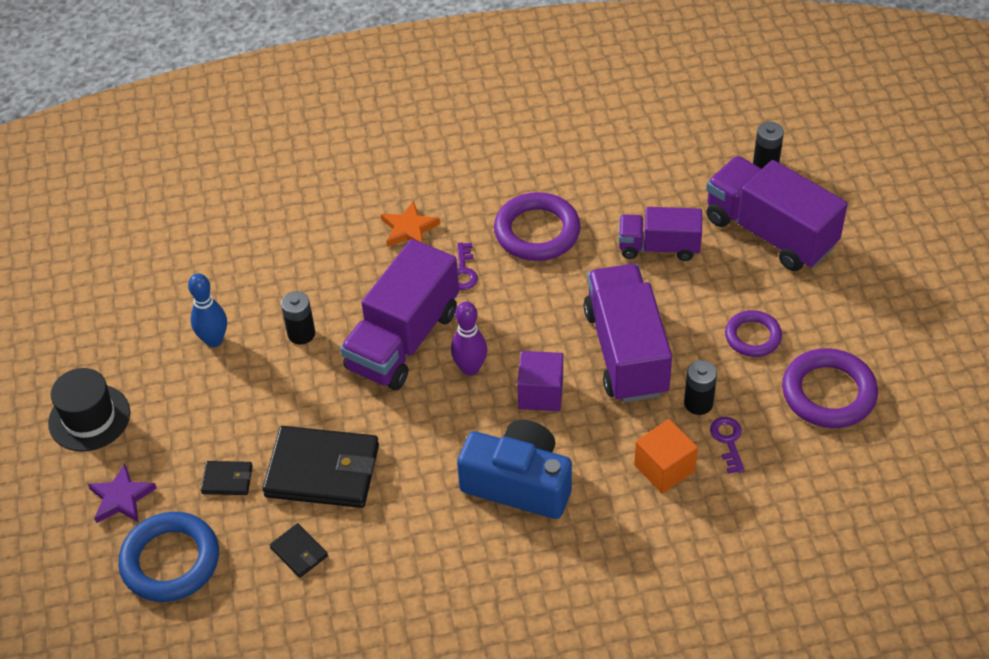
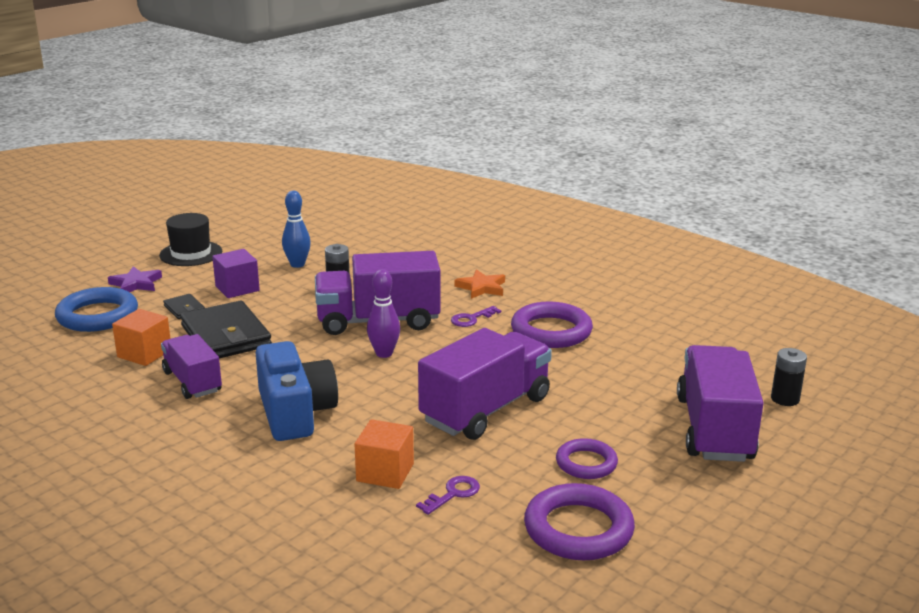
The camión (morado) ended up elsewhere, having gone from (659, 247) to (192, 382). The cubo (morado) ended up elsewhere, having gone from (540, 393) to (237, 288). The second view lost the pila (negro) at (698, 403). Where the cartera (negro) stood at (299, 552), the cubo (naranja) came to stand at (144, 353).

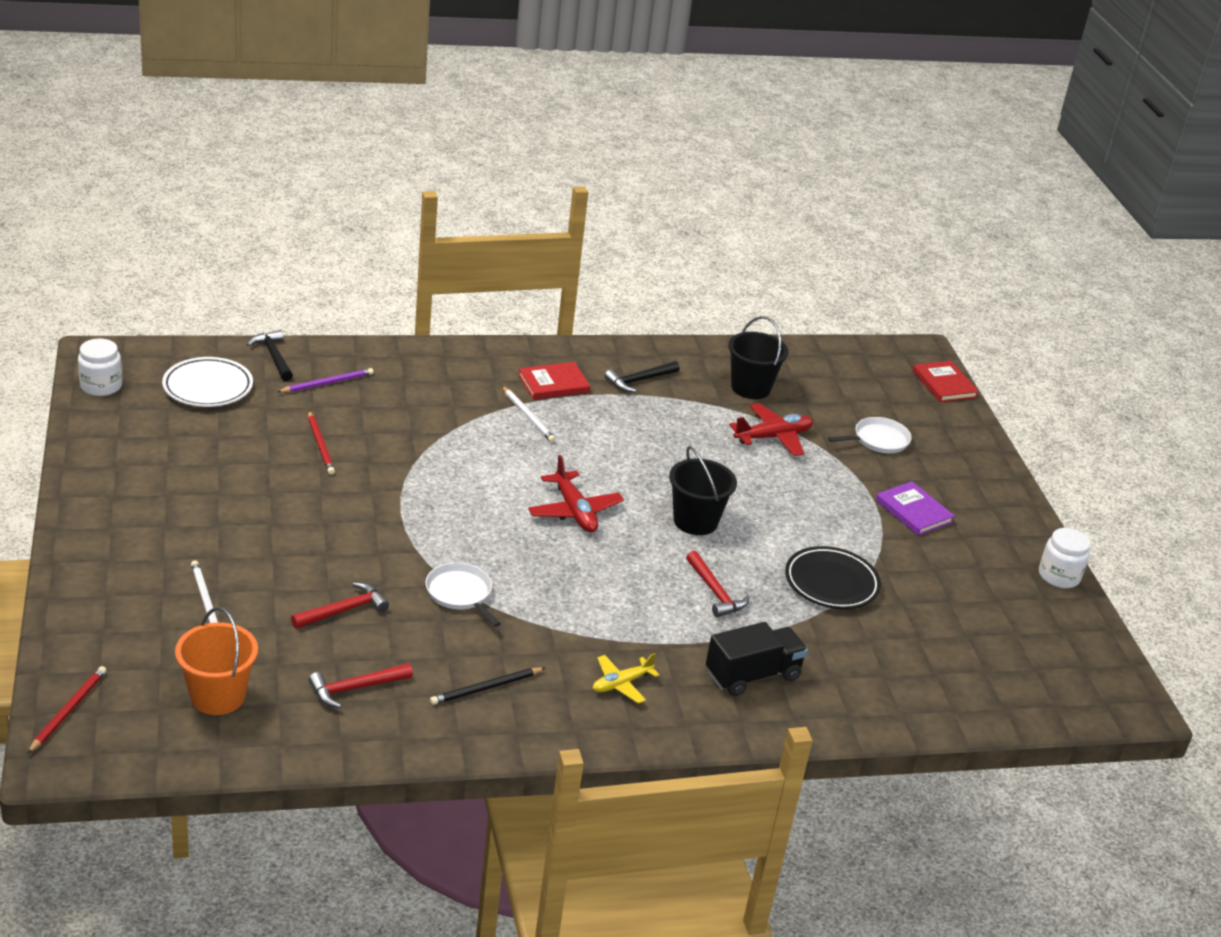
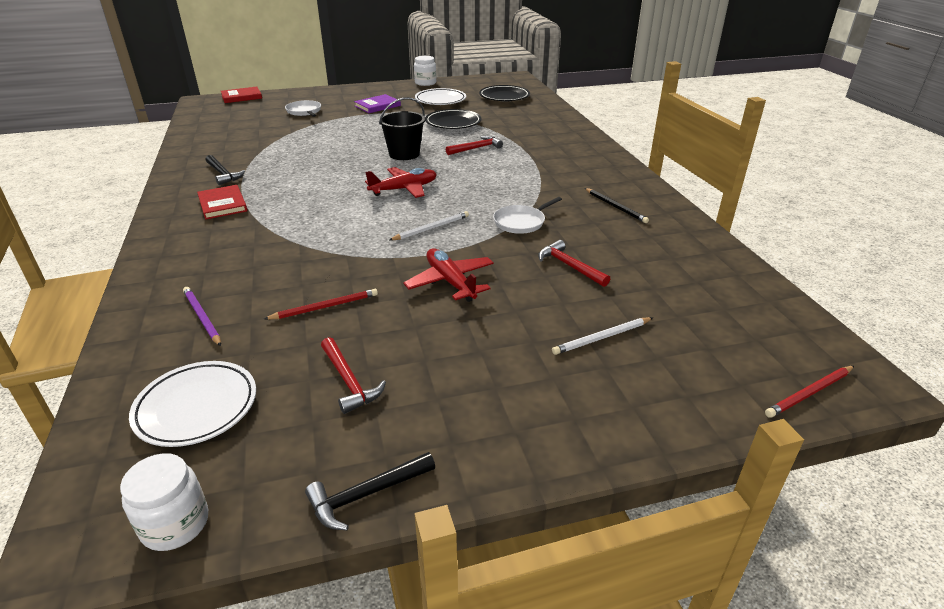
The second view lost the balde (negro) at (750, 388). The martillo (negro) ended up elsewhere, having gone from (273, 357) to (366, 495). The lápiz (blanco) ended up elsewhere, having gone from (528, 416) to (431, 228). The avión (rojo) ended up elsewhere, having gone from (773, 437) to (450, 282). The second view lost the balde (naranja) at (218, 696). The second view lost the camión (negro) at (752, 675). The second view lost the avión (amarillo) at (621, 684). The martillo (rojo) ended up elsewhere, having gone from (355, 688) to (349, 381). The lápiz (rojo) at (68, 710) ended up facing another way, 45 degrees counterclockwise from before. The second view gained the plato (negro) at (504, 97). The second view gained the plato (blanco) at (440, 100).

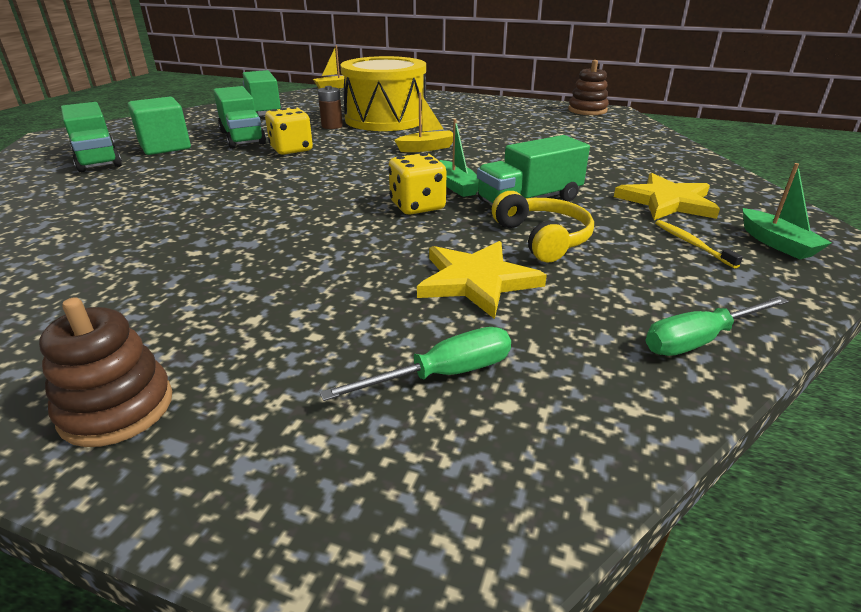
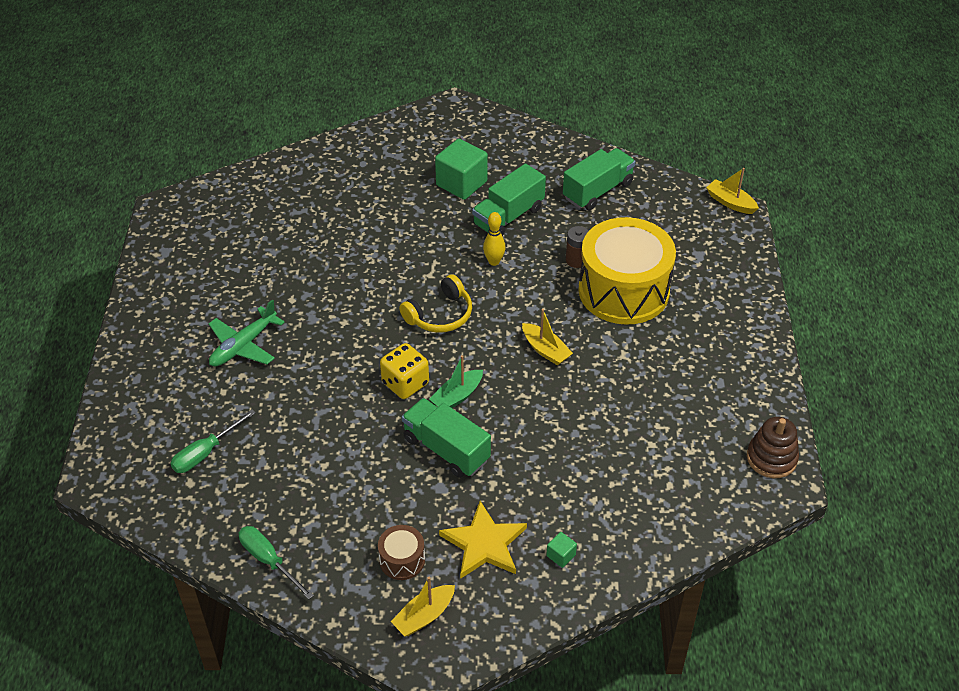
The second view lost the camión (verde) at (97, 159). Where the dado (amarillo) stood at (291, 150), the bolo (amarillo) came to stand at (494, 261). What was the barco (verde) at (777, 243) turned into the barco (amarillo) at (424, 616). The auriculares (amarillo) ended up elsewhere, having gone from (543, 238) to (440, 315). Where the cepillo de dientes (amarillo) stood at (692, 244), the tambor (marrón) came to stand at (402, 560). The second view lost the estrella (amarillo) at (476, 281). The second view lost the juguete apilable (marrón) at (117, 408). The destornillador (verde) at (443, 374) ended up facing another way, 90 degrees clockwise from before. The second view gained the avión (verde) at (243, 346). The second view gained the cubo (verde) at (561, 555).

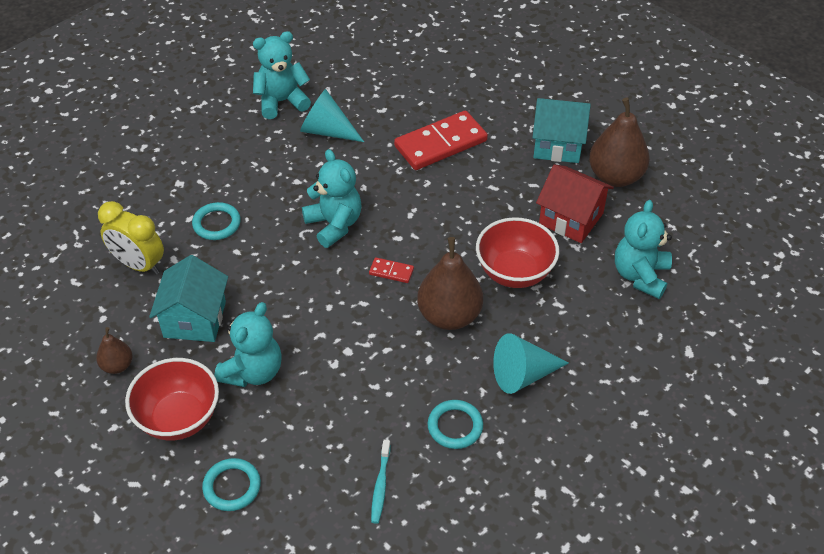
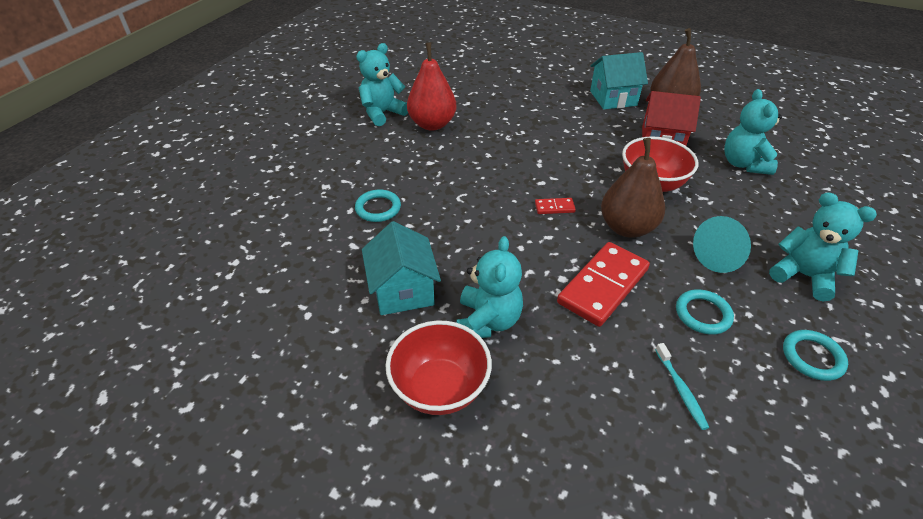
Where the cono (turquesa) stood at (327, 131), the pera (rojo) came to stand at (432, 124). The ficha de dominó (rojo) ended up elsewhere, having gone from (441, 144) to (603, 286). The osito (turquesa) ended up elsewhere, having gone from (334, 224) to (803, 276). The second view lost the despertador (amarillo) at (138, 265). The second view lost the pera (marrón) at (117, 366). The anillo (turquesa) ended up elsewhere, having gone from (232, 486) to (812, 357).

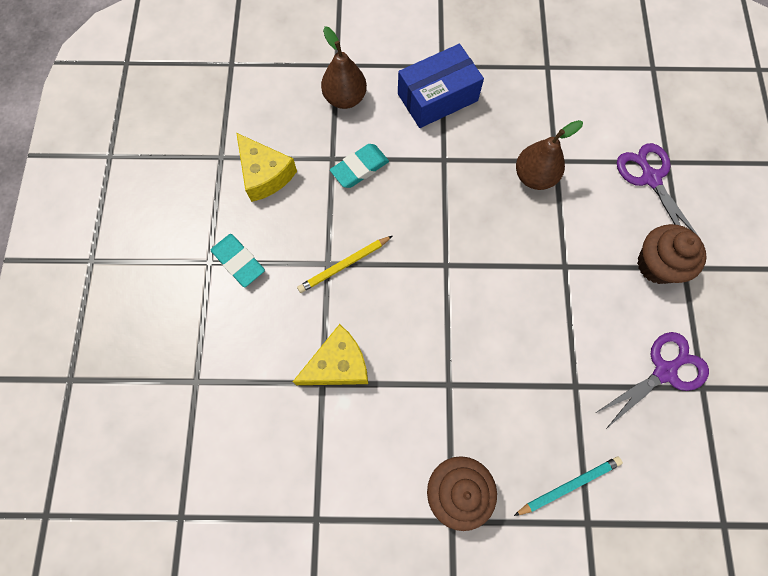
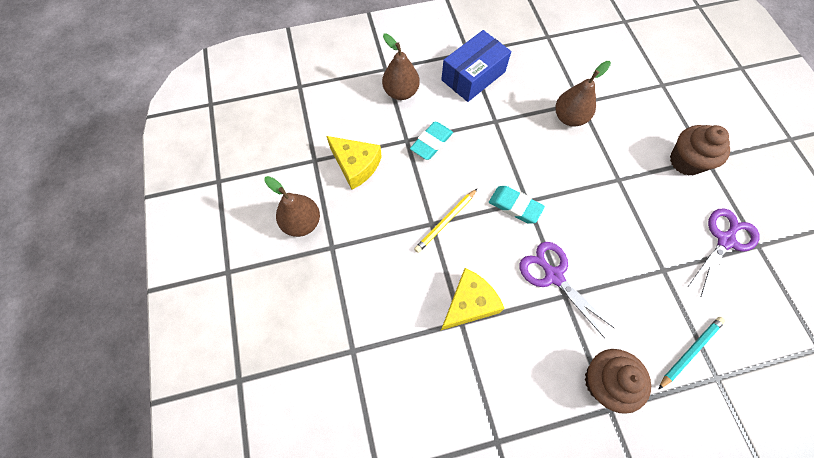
The tijeras (morado) ended up elsewhere, having gone from (650, 178) to (553, 275). The goma de borrar (turquesa) ended up elsewhere, having gone from (238, 262) to (515, 206). The second view gained the pera (marrón) at (302, 223).

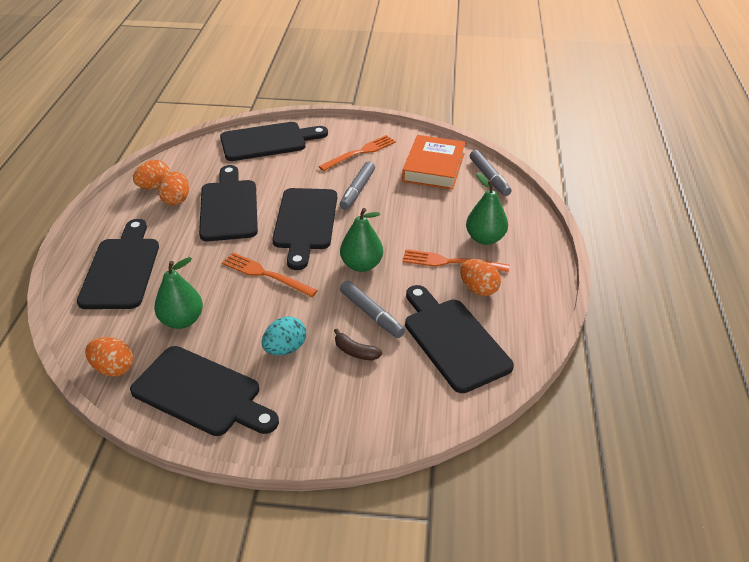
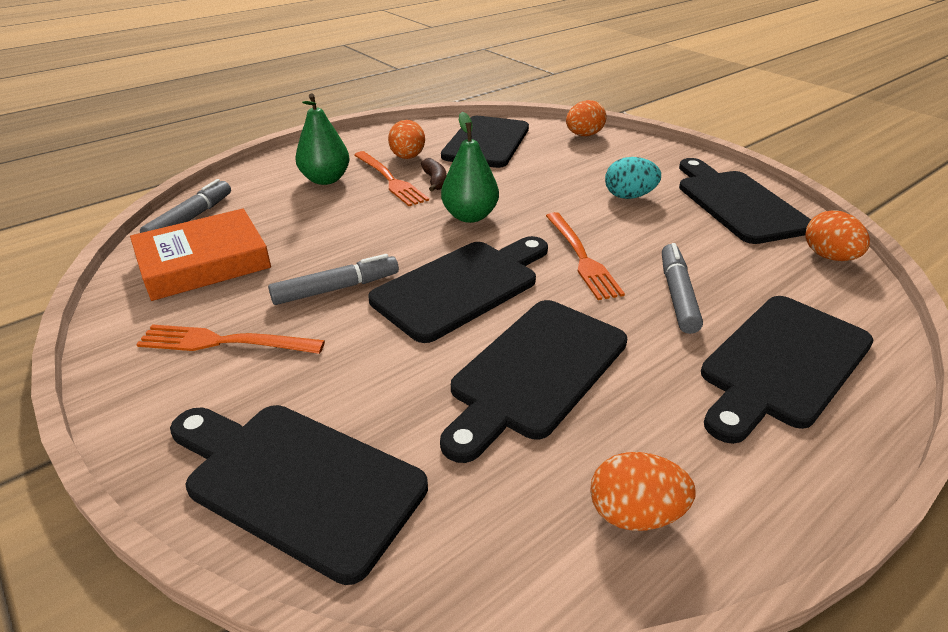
The huevo (naranja) ended up elsewhere, having gone from (176, 200) to (584, 135). The second view lost the pera (verde) at (182, 320). The rotulador (gris) ended up elsewhere, having gone from (371, 314) to (677, 295). The plátano (marrón) ended up elsewhere, having gone from (355, 351) to (435, 181).

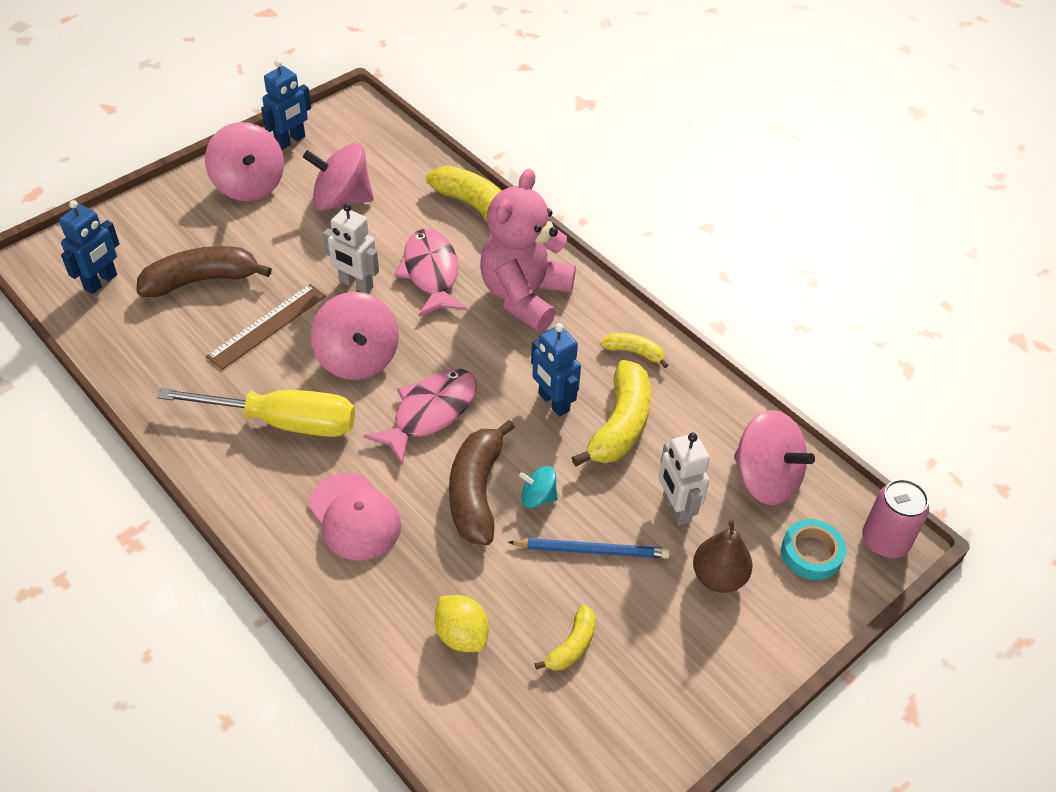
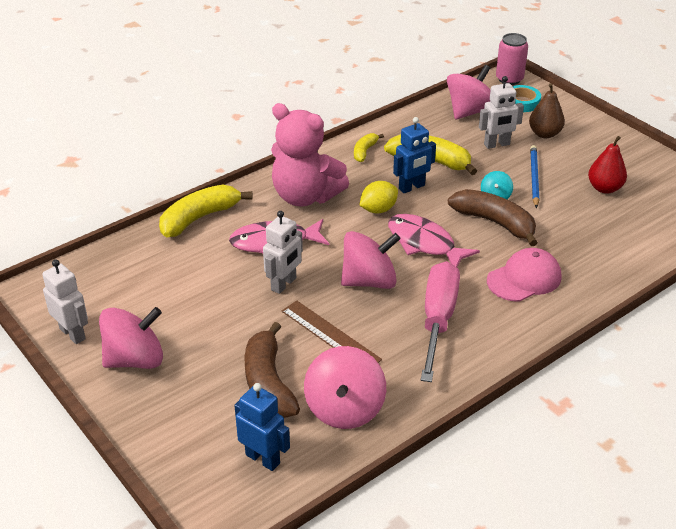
What was the robot (azul) at (290, 141) turned into the robot (blanco) at (73, 334). The peonza (rosa) ended up elsewhere, having gone from (341, 200) to (344, 409). What was the destornillador (amarillo) at (283, 422) turned into the destornillador (rosa) at (438, 320). The plátano (marrón) at (476, 492) ended up facing another way, 150 degrees counterclockwise from before. The limón (amarillo) ended up elsewhere, having gone from (462, 635) to (378, 209). Where the plátano (amarillo) stood at (571, 646), the pera (rojo) came to stand at (604, 188).

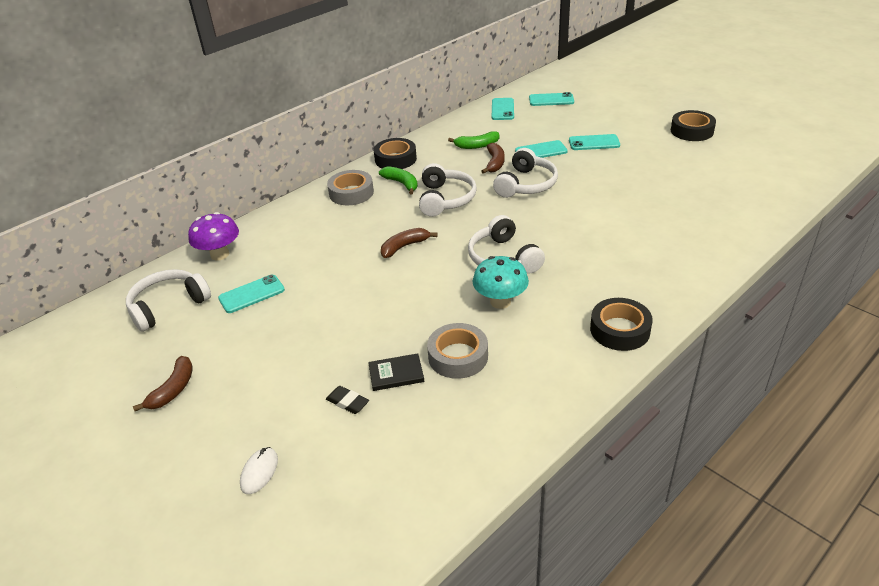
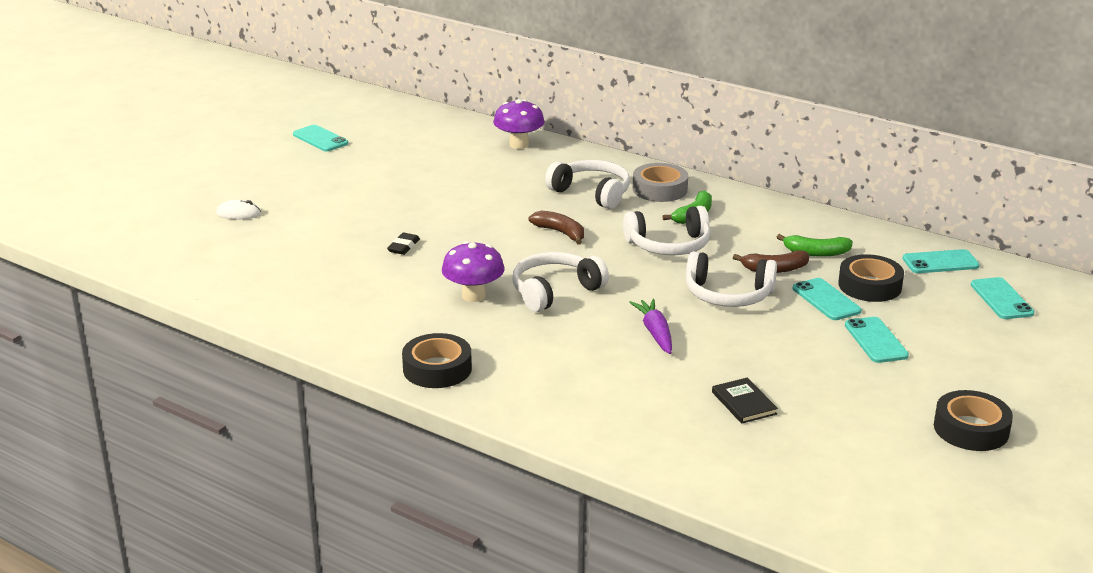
The plátano (verde) at (477, 146) ended up facing another way, 60 degrees counterclockwise from before. The cinta adhesiva (negro) ended up elsewhere, having gone from (395, 159) to (869, 286). What was the seta (turquesa) at (500, 301) turned into the seta (morado) at (473, 296). The auriculares (blanco) ended up elsewhere, having gone from (168, 306) to (592, 193). The móvil (turquesa) ended up elsewhere, having gone from (252, 294) to (320, 139). The second view lost the cinta adhesiva (gris) at (458, 356). The libro (negro) ended up elsewhere, having gone from (396, 374) to (744, 403). The second view lost the plátano (marrón) at (173, 389). The goma de borrar (negro) ended up elsewhere, having gone from (347, 402) to (403, 247). The second view gained the zanahoria (morado) at (655, 333).

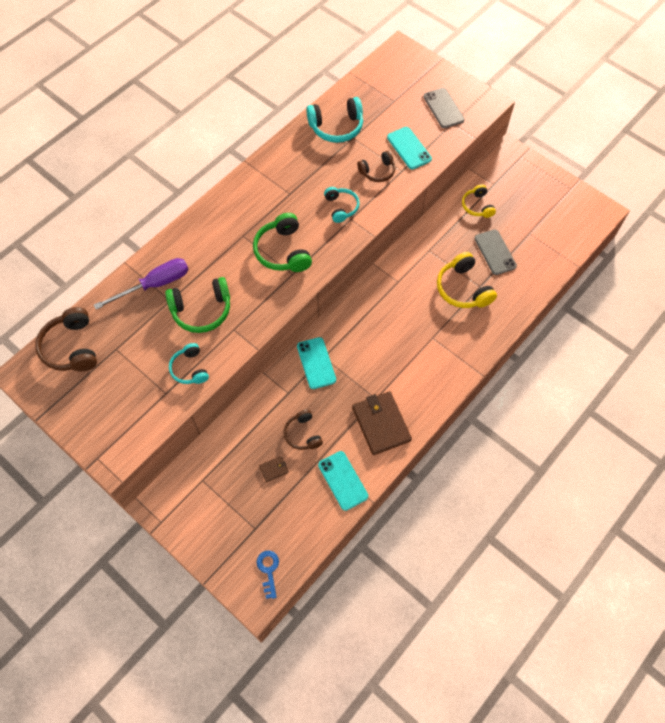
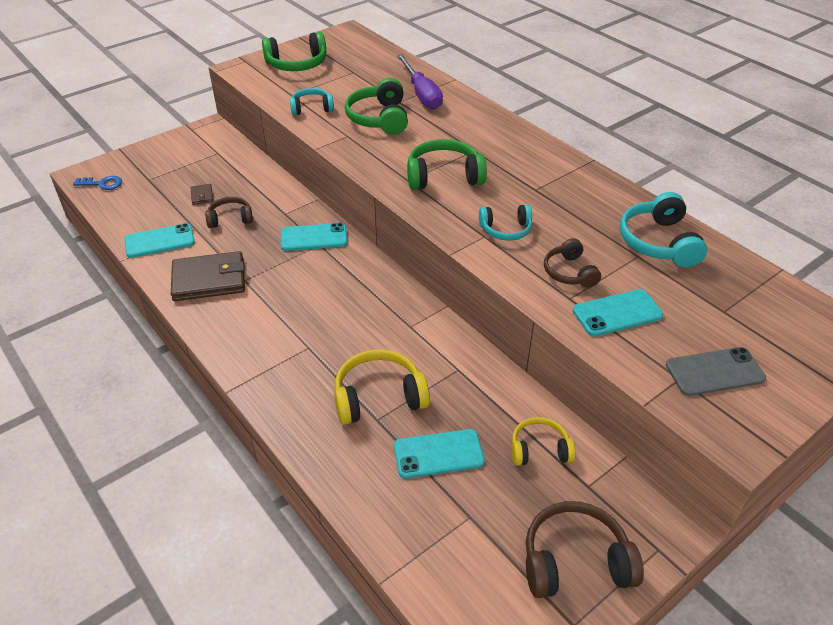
What was the móvil (gris) at (495, 252) turned into the móvil (turquesa) at (438, 454). The auriculares (marrón) ended up elsewhere, having gone from (71, 347) to (575, 561). The second view gained the auriculares (verde) at (297, 64).

